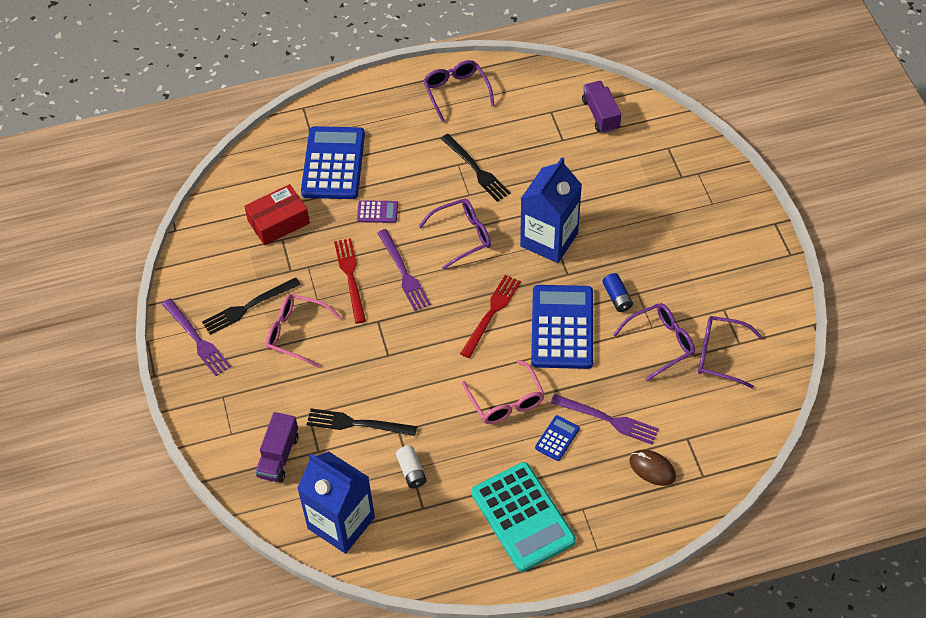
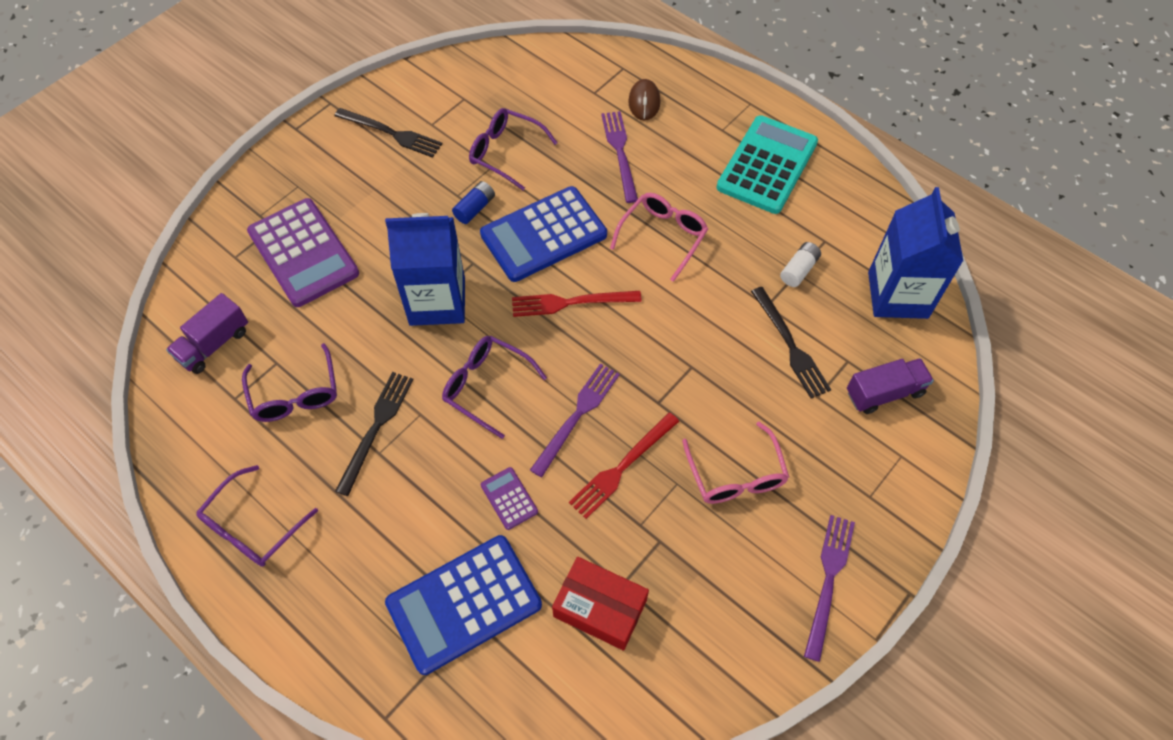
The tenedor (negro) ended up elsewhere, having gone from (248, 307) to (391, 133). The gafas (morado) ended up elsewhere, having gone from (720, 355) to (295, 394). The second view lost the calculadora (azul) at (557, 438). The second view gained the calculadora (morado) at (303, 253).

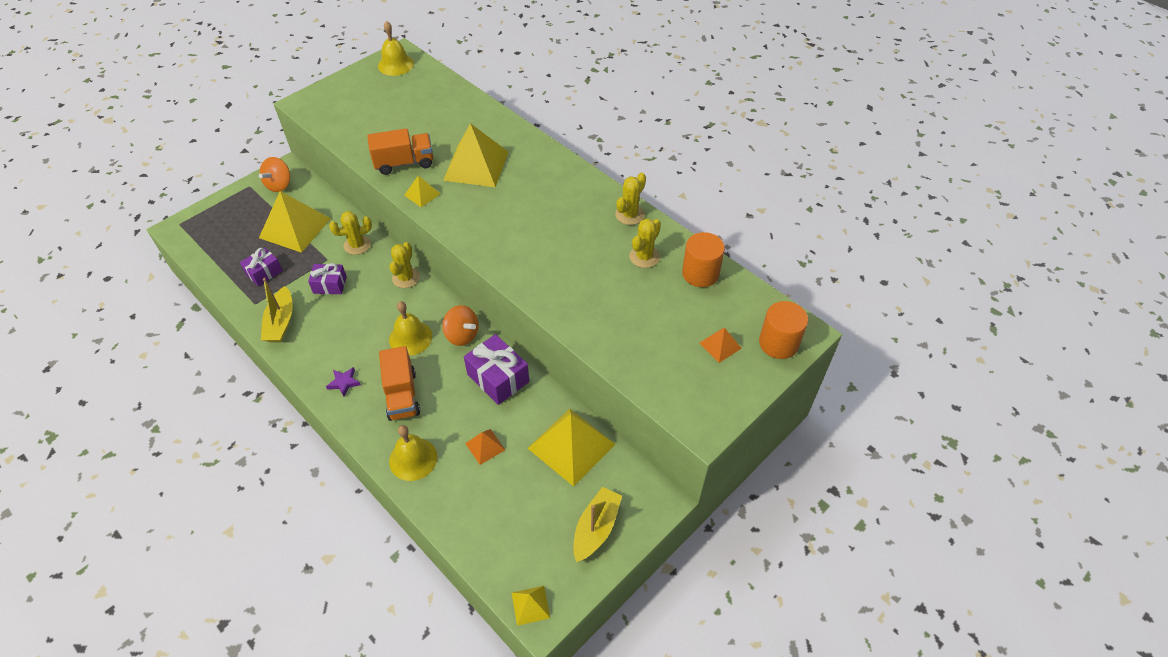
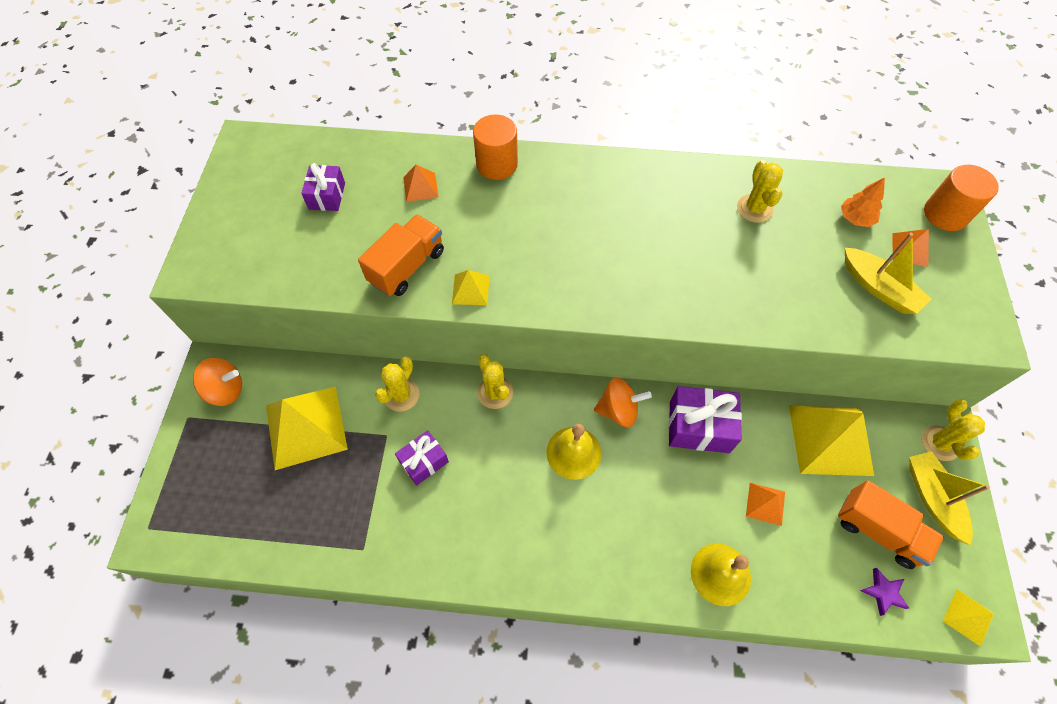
The second view lost the campana (amarillo) at (395, 64). The second view lost the pirámide (amarillo) at (476, 165). The peonza (naranja) at (279, 185) ended up facing another way, 75 degrees counterclockwise from before. The cactus (amarillo) ended up elsewhere, having gone from (629, 215) to (940, 443). The cilindro (naranja) ended up elsewhere, having gone from (700, 273) to (497, 164). The regalo (morado) ended up elsewhere, having gone from (264, 272) to (327, 196). The barco (amarillo) ended up elsewhere, having gone from (281, 322) to (878, 288). The camión (naranja) ended up elsewhere, having gone from (402, 395) to (878, 530). The estrella (morado) ended up elsewhere, having gone from (344, 383) to (883, 592). The second view gained the pirámide (naranja) at (420, 187). The second view gained the árbol (naranja) at (855, 218).

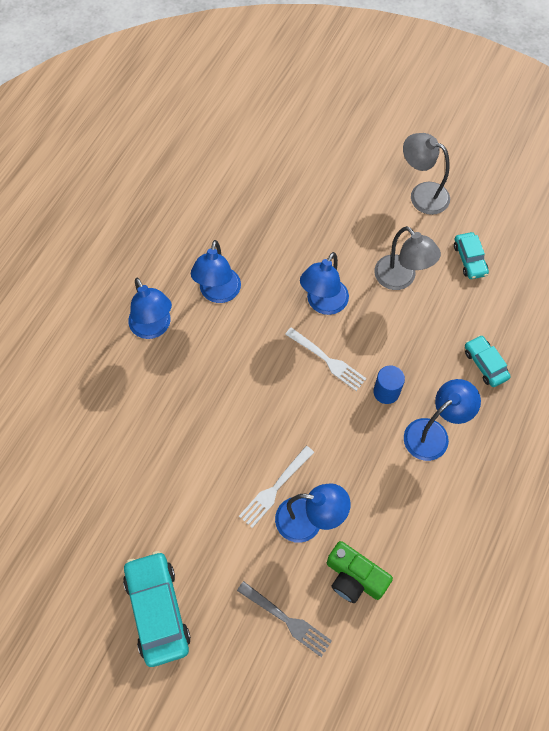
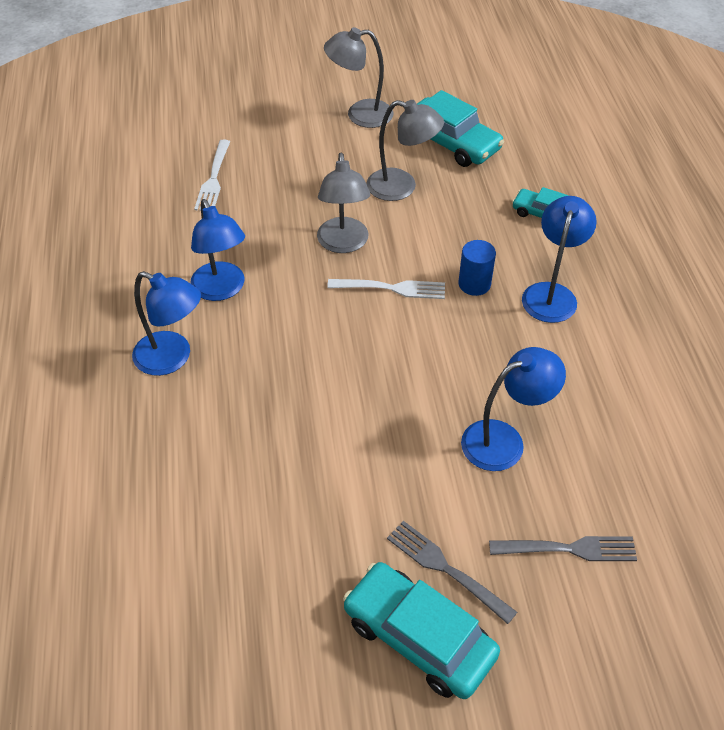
The size of the coche (turquesa) at (469, 259) changed by a factor of 1.74. What was the lámpara (azul) at (323, 304) turned into the lámpara (gris) at (343, 244). The tenedor (blanco) ended up elsewhere, having gone from (275, 488) to (213, 178). The second view lost the cámara (verde) at (354, 577). The second view gained the tenedor (gris) at (446, 569).

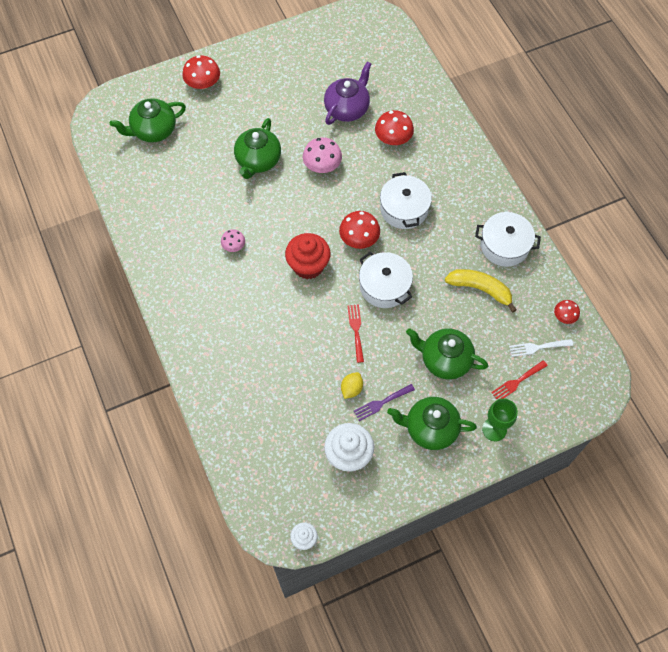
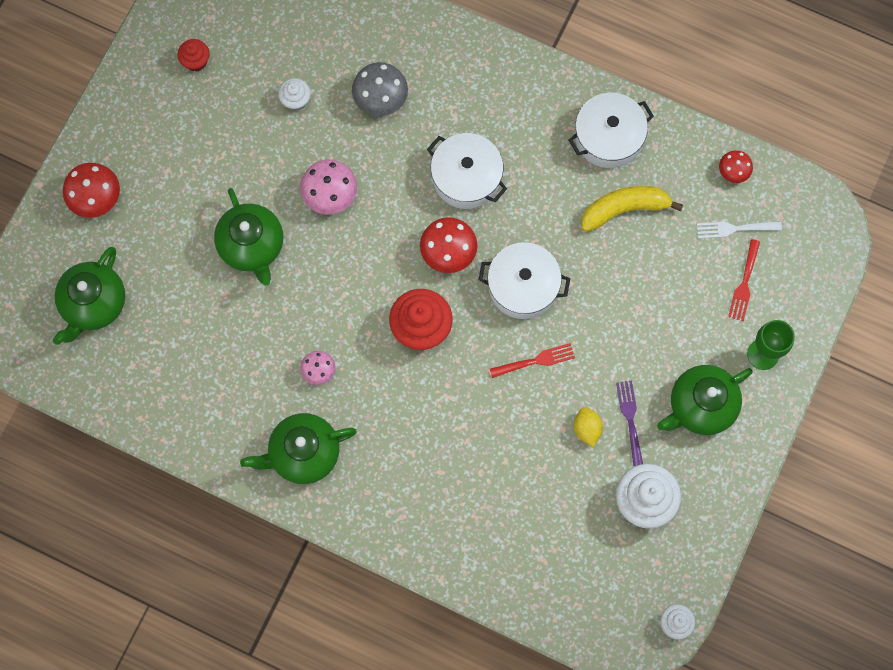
Where the tetera (morado) stood at (347, 109), the magdalena (blanco) came to stand at (296, 100). What was the seta (rojo) at (393, 138) turned into the seta (gris) at (380, 98). The tenedor (rojo) at (356, 330) ended up facing another way, 120 degrees clockwise from before. The tetera (verde) ended up elsewhere, having gone from (444, 360) to (303, 453). The tenedor (blanco) at (537, 347) ended up facing another way, 45 degrees clockwise from before. The tenedor (morado) at (381, 403) ended up facing another way, 150 degrees clockwise from before. The second view gained the magdalena (rojo) at (196, 61).

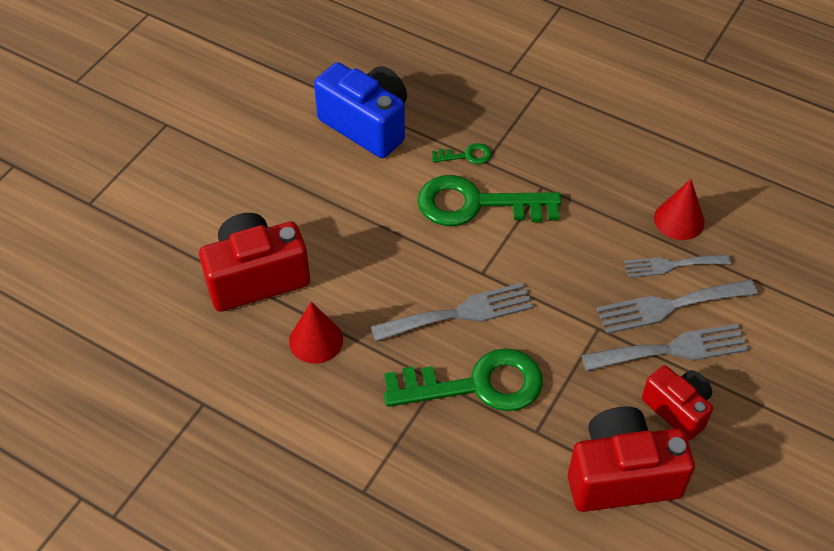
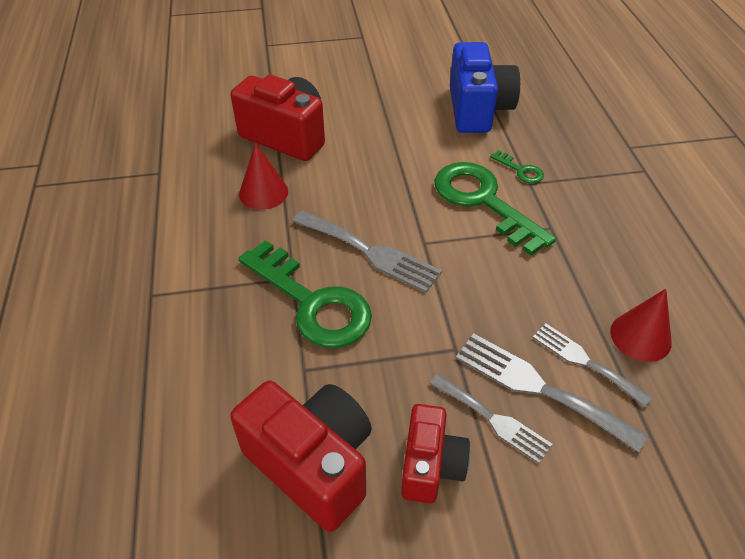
The size of the tenedor (gris) at (672, 349) changed by a factor of 0.66.

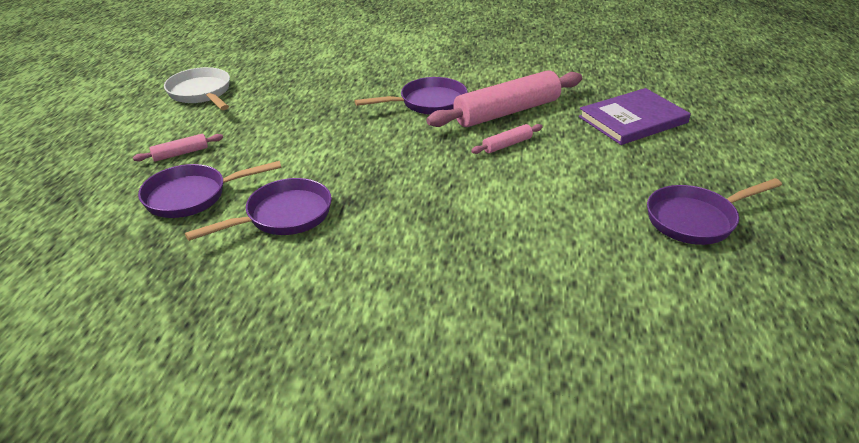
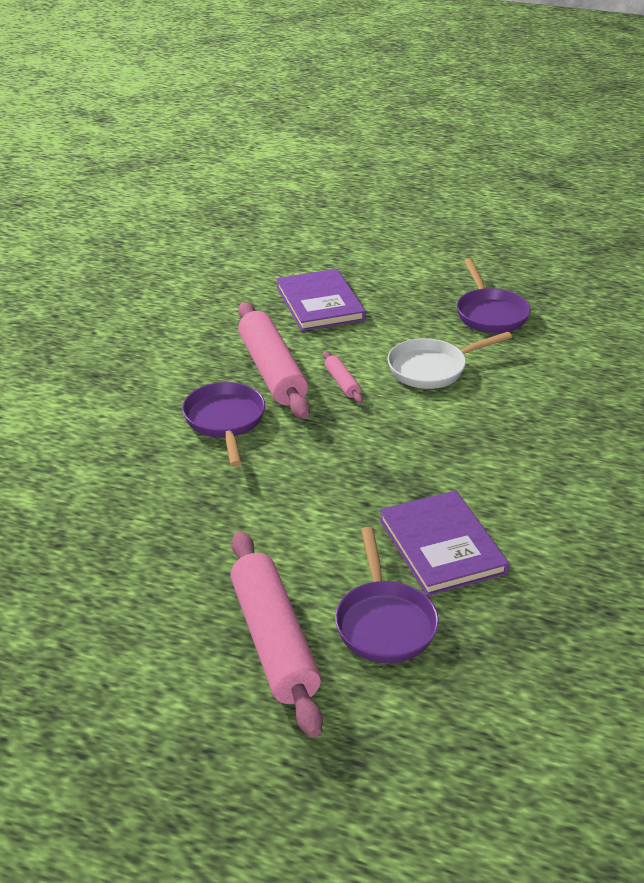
The sartén (blanco) ended up elsewhere, having gone from (201, 93) to (432, 369). The size of the rodillo (rosa) at (180, 153) changed by a factor of 2.25. Where the sartén (morado) stood at (283, 216), the libro (morado) came to stand at (441, 546).

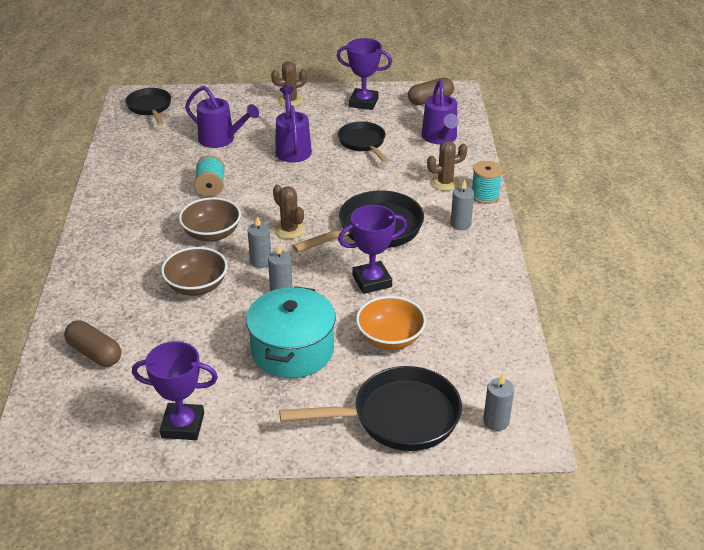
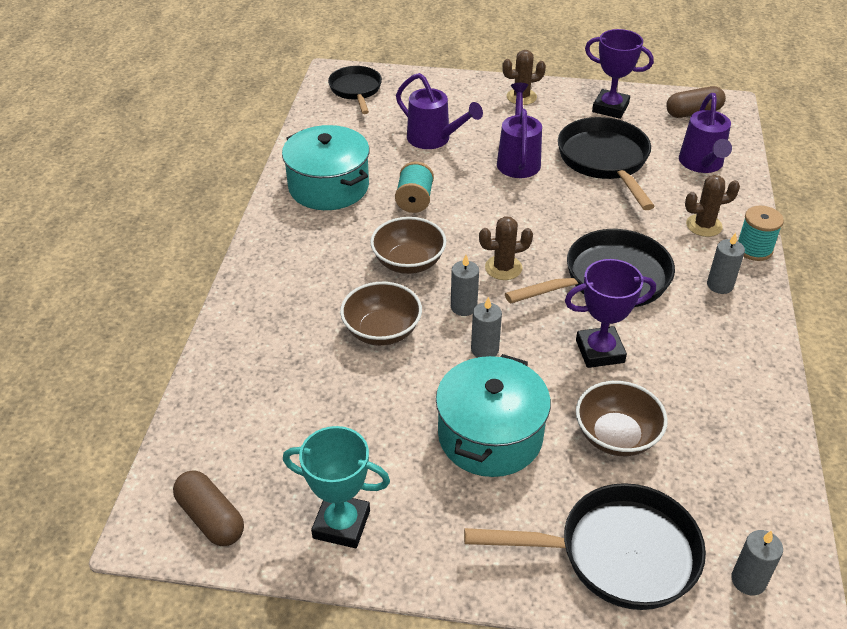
The size of the sartén (negro) at (363, 143) changed by a factor of 1.58. The cactus (marrón) at (289, 230) ended up facing another way, 75 degrees counterclockwise from before. What was the cuenco (naranja) at (390, 338) turned into the cuenco (marrón) at (616, 436). The cápsula (marrón) ended up elsewhere, having gone from (94, 353) to (211, 518). What was the trofeo (morado) at (183, 425) turned into the trofeo (turquesa) at (341, 524). The second view gained the olla (turquesa) at (328, 186).

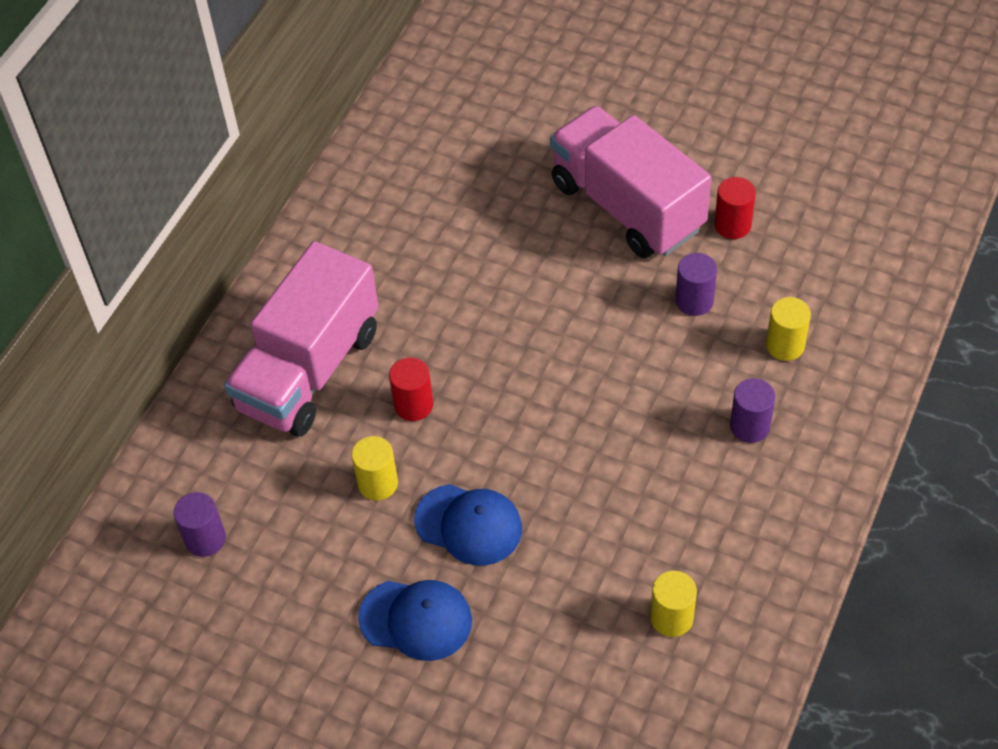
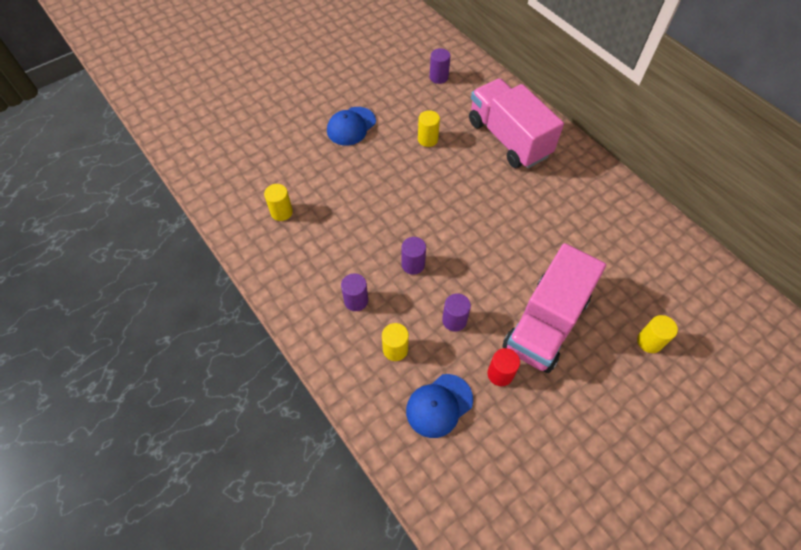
The camión (rosa) at (627, 206) ended up facing another way, 135 degrees clockwise from before. The second view lost the cilindro (rojo) at (413, 405). The gorra (azul) ended up elsewhere, having gone from (469, 525) to (439, 405). The second view gained the cilindro (morado) at (413, 264). The second view gained the cilindro (amarillo) at (649, 341).

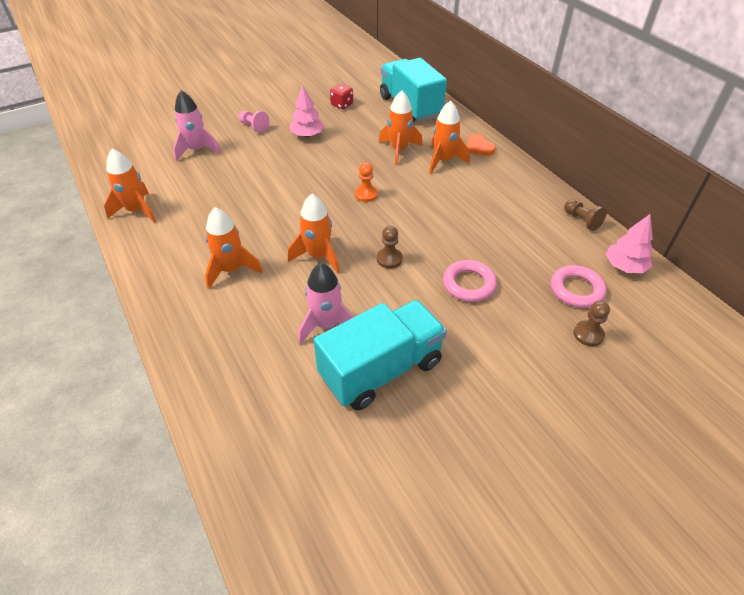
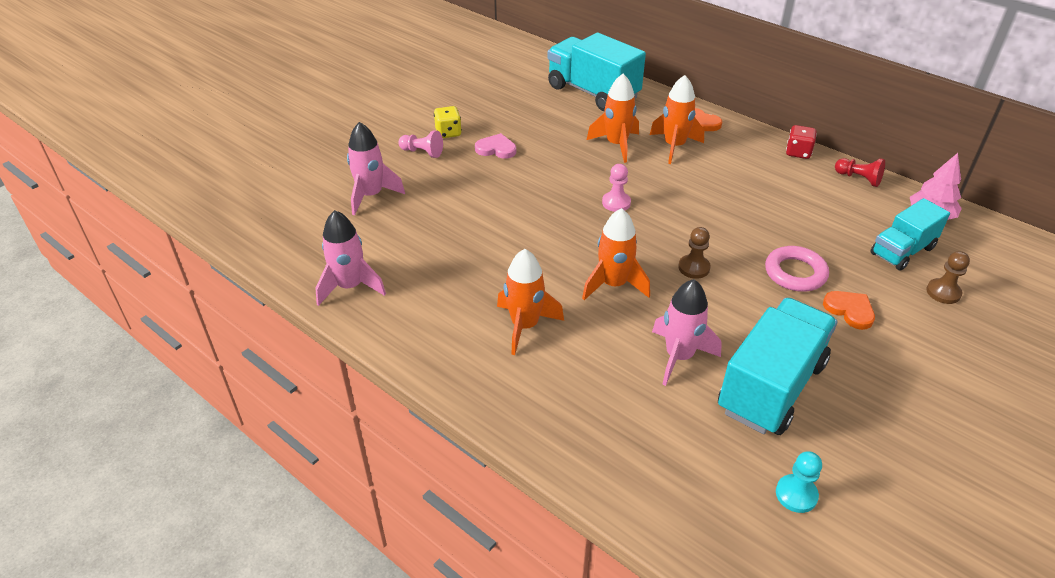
The dado (rojo) ended up elsewhere, having gone from (342, 104) to (798, 152). Where the árbol (rosa) stood at (307, 135), the corazón (rosa) came to stand at (496, 149). What was the cohete (naranja) at (137, 210) turned into the cohete (rosa) at (350, 286). What was the peón (naranja) at (366, 194) turned into the peón (rosa) at (616, 203). What was the peón (marrón) at (582, 220) turned into the peón (rojo) at (858, 178). Where the anillo (rosa) stood at (576, 290), the camión (turquesa) came to stand at (902, 251). The second view gained the dado (amarillo) at (448, 132). The second view gained the corazón (naranja) at (850, 310). The second view gained the peón (turquesa) at (796, 494).

